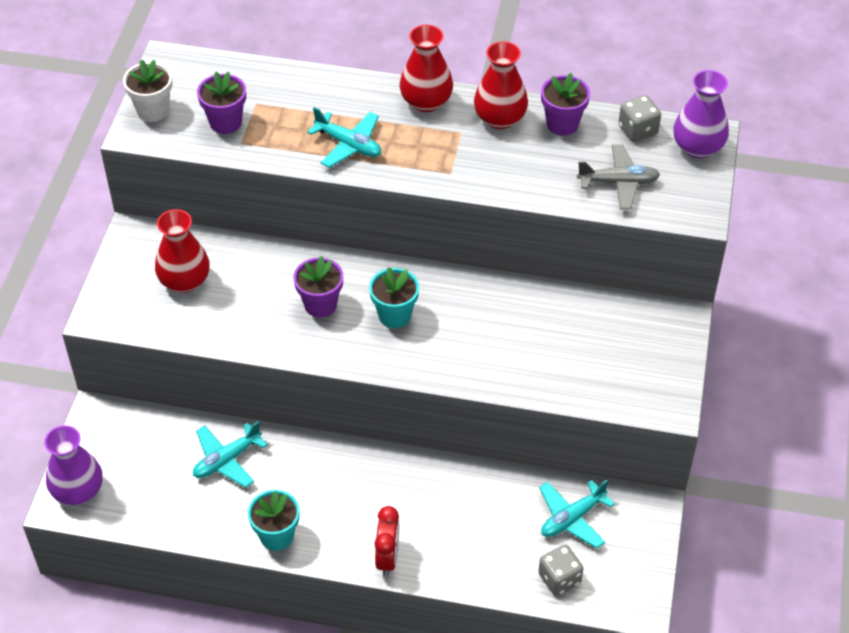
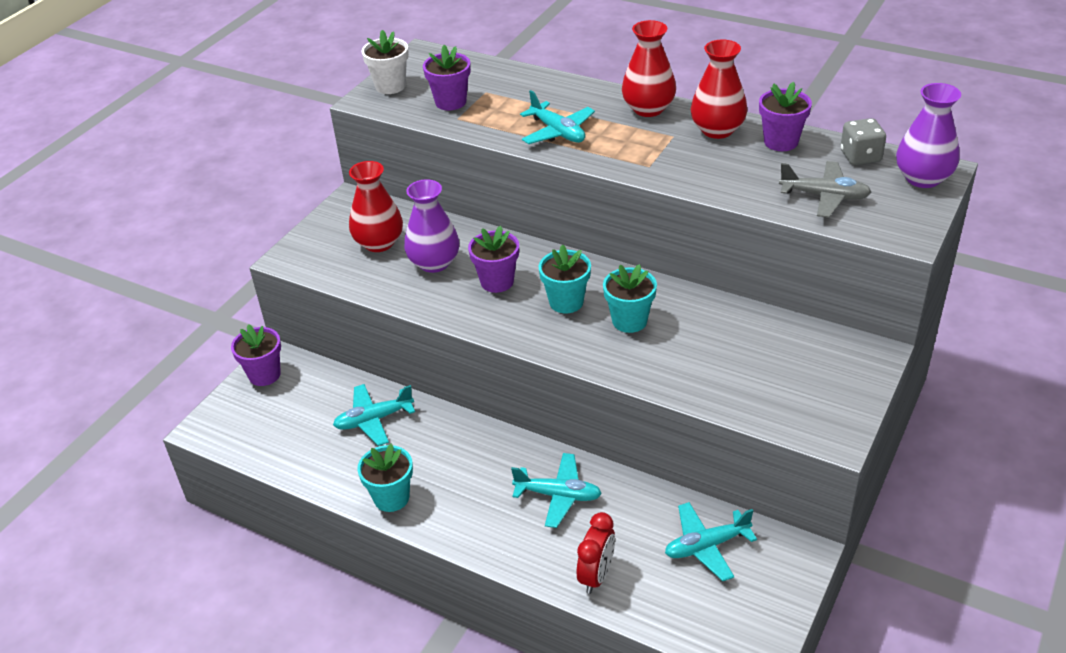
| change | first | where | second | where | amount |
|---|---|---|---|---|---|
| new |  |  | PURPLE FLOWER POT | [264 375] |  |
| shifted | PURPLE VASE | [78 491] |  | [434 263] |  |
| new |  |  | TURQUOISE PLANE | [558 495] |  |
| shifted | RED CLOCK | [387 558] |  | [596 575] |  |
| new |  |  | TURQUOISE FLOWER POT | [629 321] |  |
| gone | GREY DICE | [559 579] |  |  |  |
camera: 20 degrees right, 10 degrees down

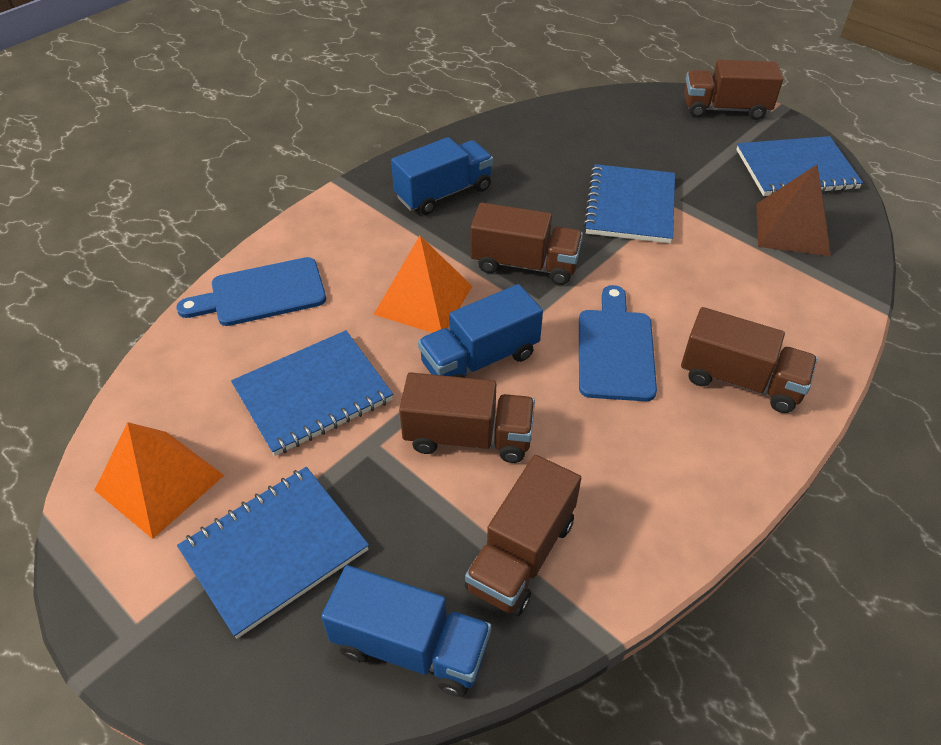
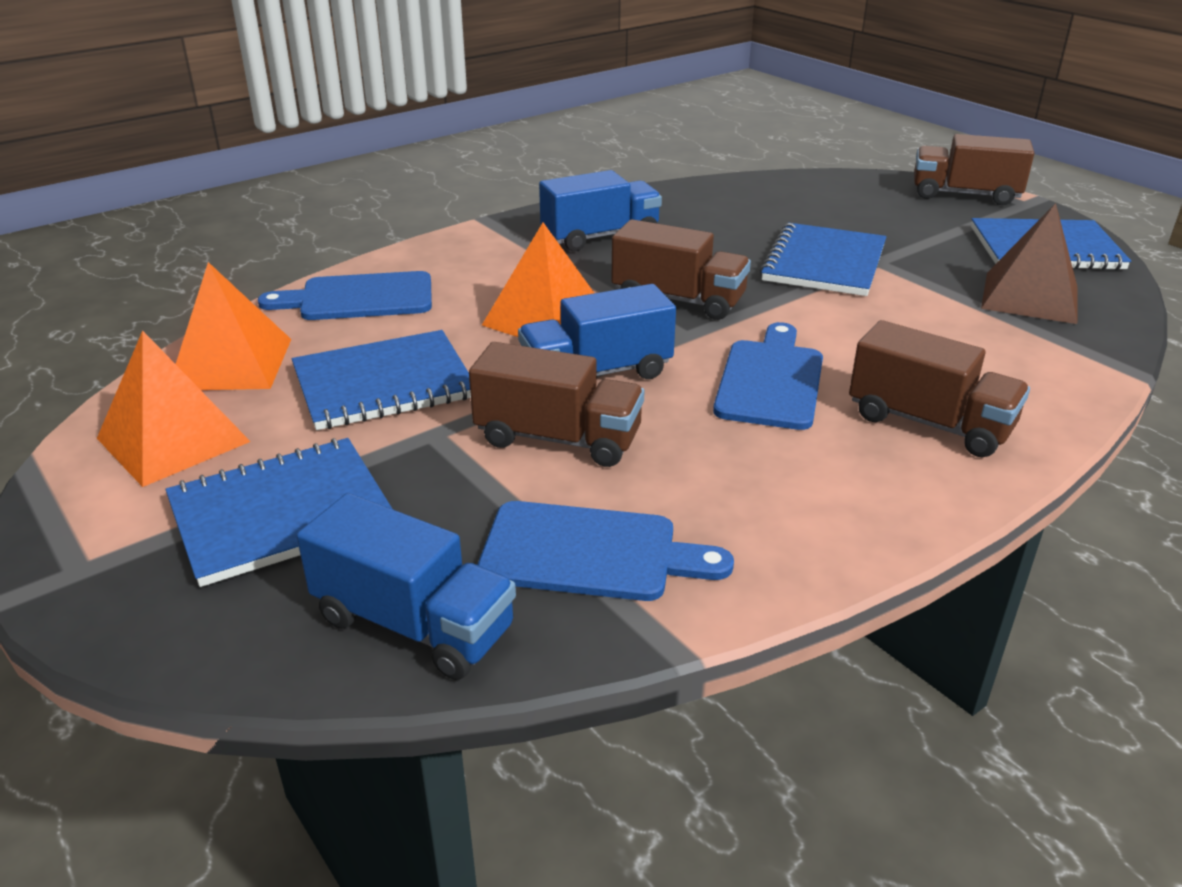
| change | first | where | second | where | amount |
|---|---|---|---|---|---|
| new |  |  | ORANGE PYRAMID | [231 363] |  |
| swapped | BROWN TRUCK | [521 554] | BLUE CUTTING BOARD | [590 553] |  |
camera: 10 degrees right, 15 degrees down

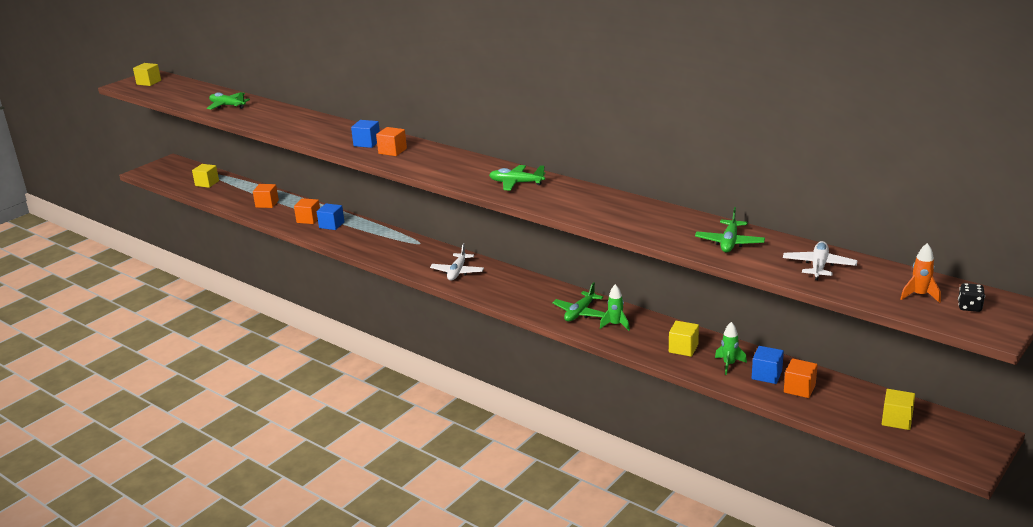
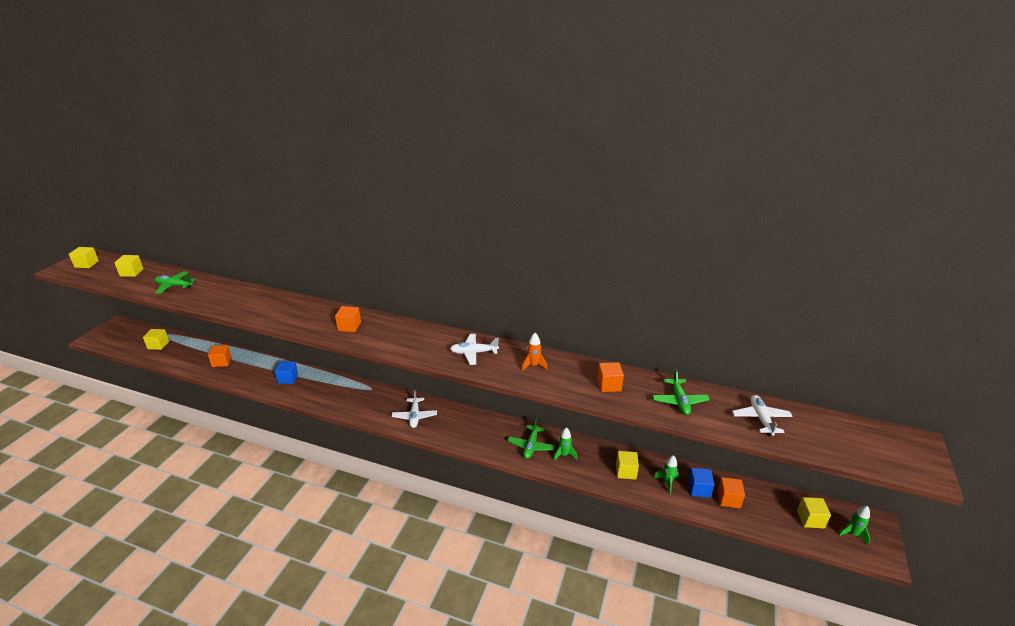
| change | first | where | second | where | amount |
|---|---|---|---|---|---|
| new |  |  | YELLOW CUBE | [131 272] |  |
| repainted | GREEN PLANE | [516 183] | WHITE PLANE | [473 353] |  |
| shifted | ORANGE ROCKET | [919 295] |  | [533 365] |  |
| shifted | ORANGE CUBE | [309 219] |  | [609 385] |  |
| new |  |  | GREEN ROCKET | [852 534] |  |
| gone | BLUE CUBE | [367 143] |  |  |  |
| gone | BLACK DICE | [969 307] |  |  |  |
camera: 20 degrees left, 5 degrees up

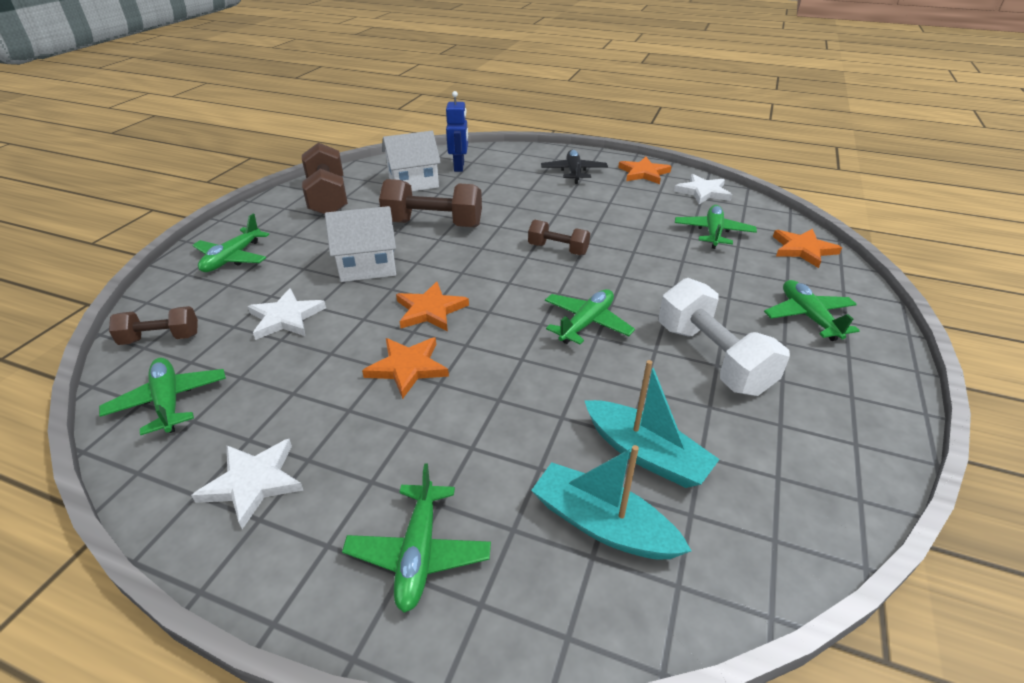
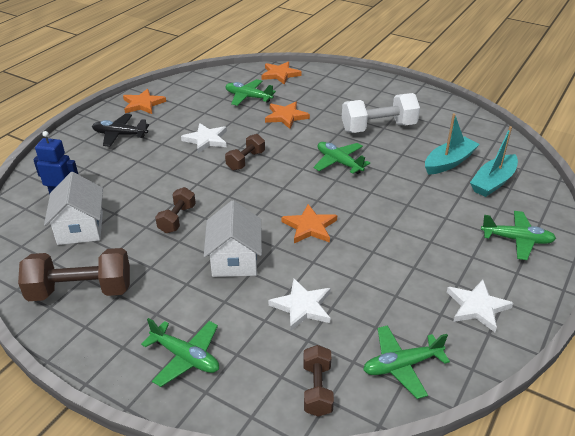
| change | first | where | second | where | amount |
|---|---|---|---|---|---|
| scaled | BROWN DUMBBELL | [433 224] |  | [177 219] | x0.58 |
| shifted | WHITE STAR | [703 192] |  | [206 140] |  |
| shifted | ORANGE STAR | [407 367] |  | [286 116] |  |
| gone | GREEN PLANE | [808 317] |  |  |  |
camera: 80 degrees left, 0 degrees up

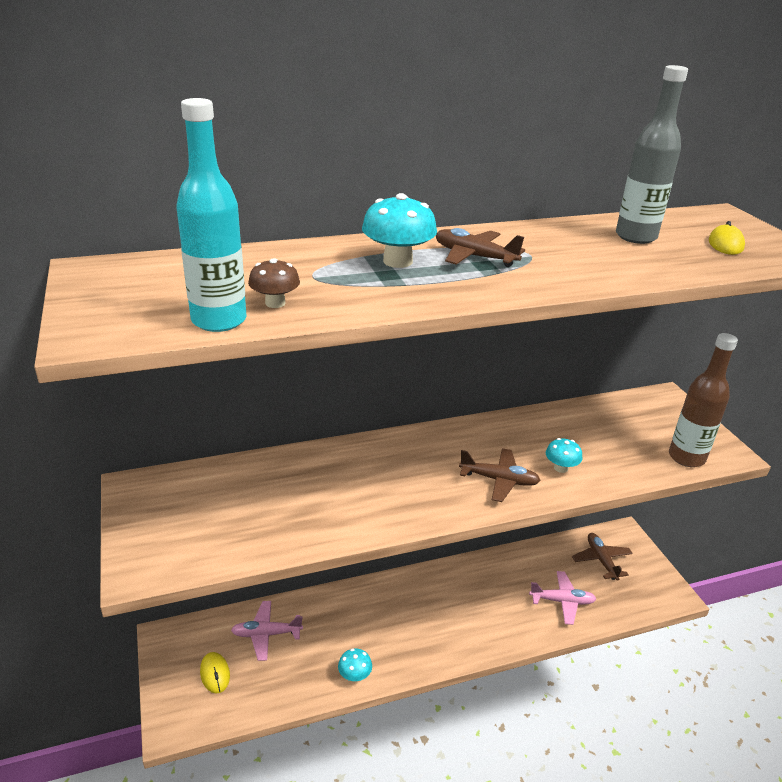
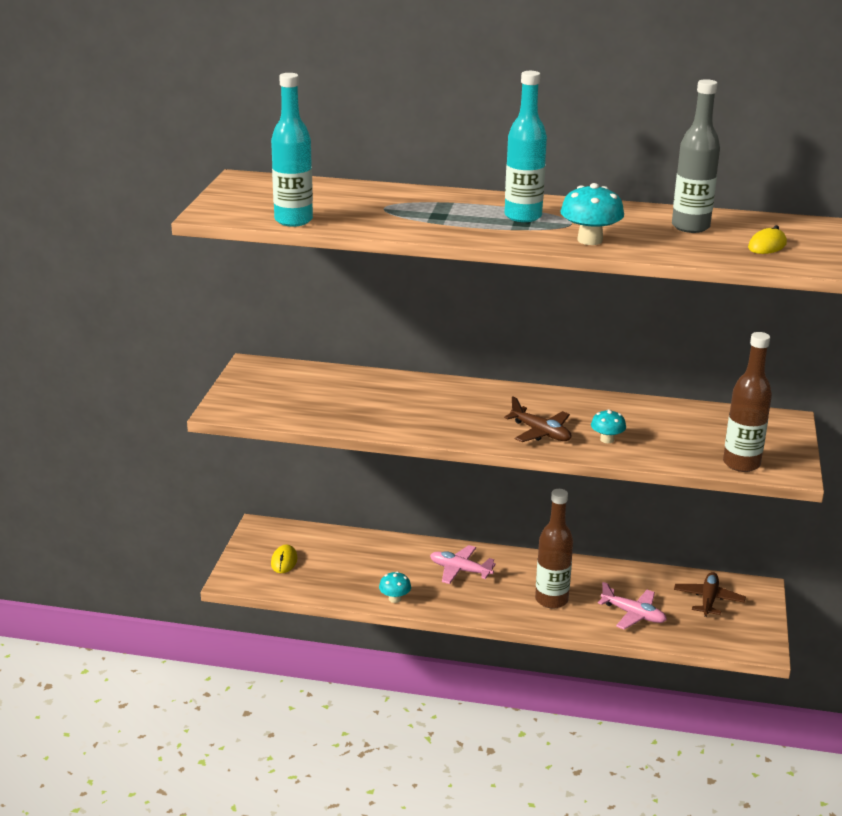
| change | first | where | second | where | amount |
|---|---|---|---|---|---|
| shifted | PINK PLANE | [266 634] |  | [460 570] |  |
| swapped | BROWN PLANE | [474 257] | TURQUOISE BOTTLE | [523 216] |  |
| new |  |  | BROWN BOTTLE | [551 600] |  |
| shifted | TURQUOISE MUSHROOM | [397 261] |  | [590 240] |  |
| gone | BROWN MUSHROOM | [275 303] |  |  |  |
camera: 30 degrees right, 5 degrees down

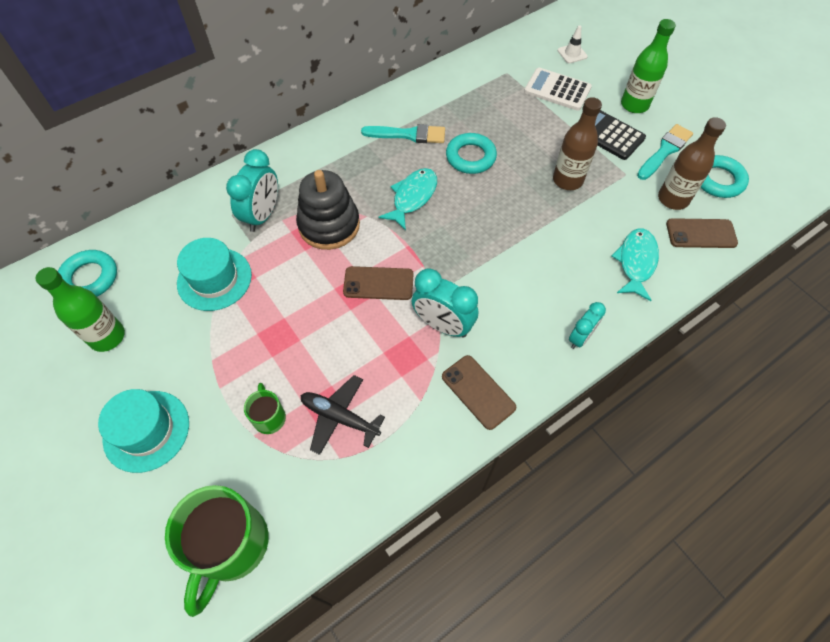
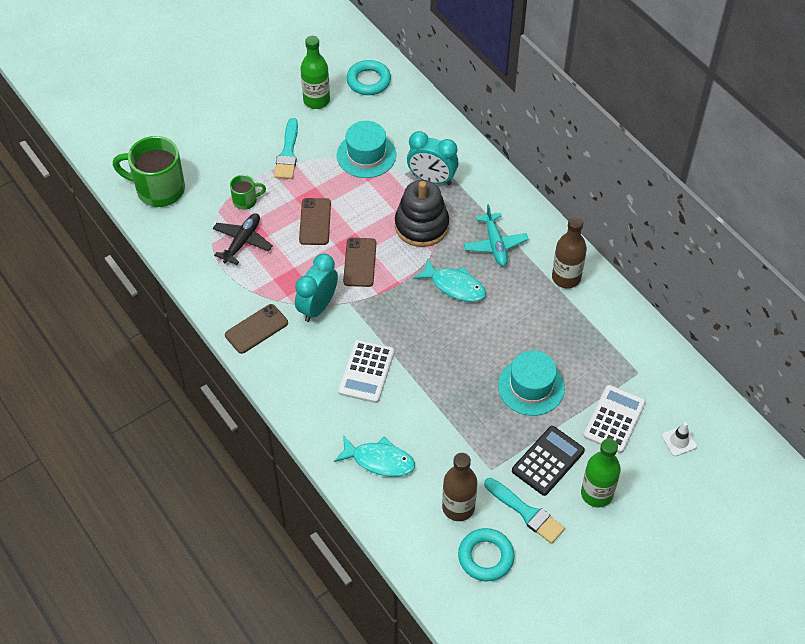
| change | first | where | second | where | amount |
|---|---|---|---|---|---|
| shifted | TURQUOISE BRUSH | [408 135] |  | [288 153] |  |
| shifted | BROWN PHONE | [701 233] |  | [315 222] |  |
| new |  |  | WHITE CALCULATOR | [366 372] |  |
| new |  |  | TURQUOISE PLANE | [495 244] |  |
| shifted | TURQUOISE HAT | [146 430] |  | [531 387] |  |
| shifted | BROWN BOTTLE | [567 180] |  | [566 278] |  |
| gone | TURQUOISE RING | [470 157] |  |  |  |
| gone | TURQUOISE CLOCK | [580 338] |  |  |  |
camera: 90 degrees right, 5 degrees down

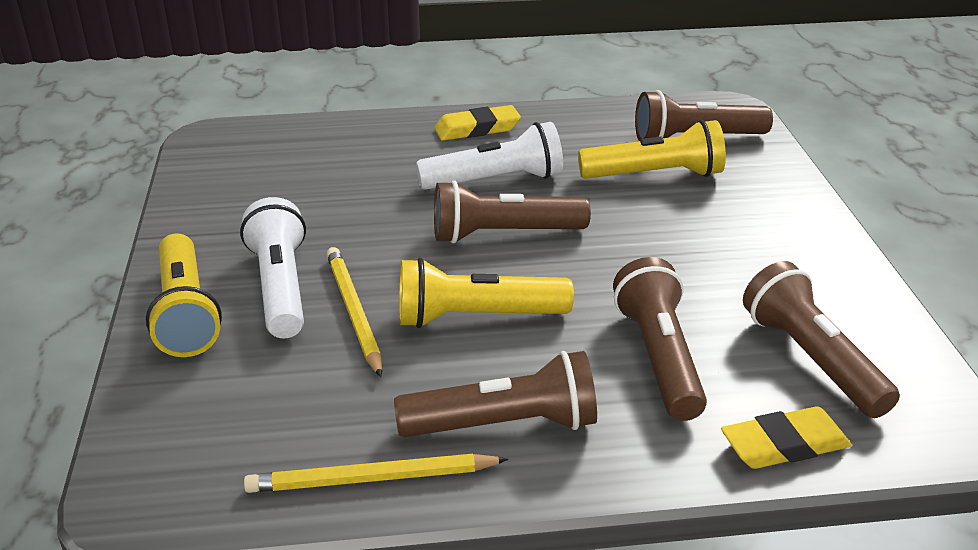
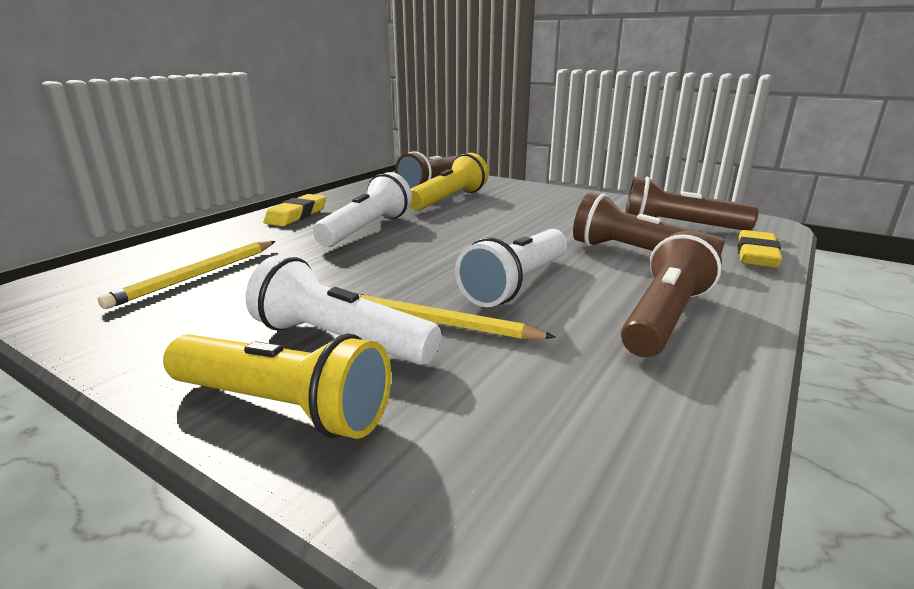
| change | first | where | second | where | amount |
|---|---|---|---|---|---|
| shifted | YELLOW PENCIL | [372 479] |  | [197 276] |  |
| repainted | YELLOW FLASHLIGHT | [476 317] | WHITE FLASHLIGHT | [517 284] |  |
| gone | BROWN FLASHLIGHT | [503 234] |  |  |  |
camera: 50 degrees left, 10 degrees down

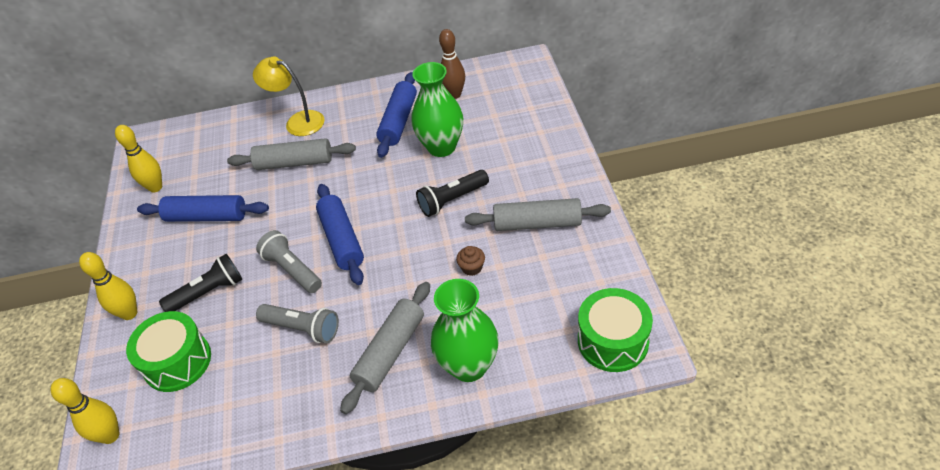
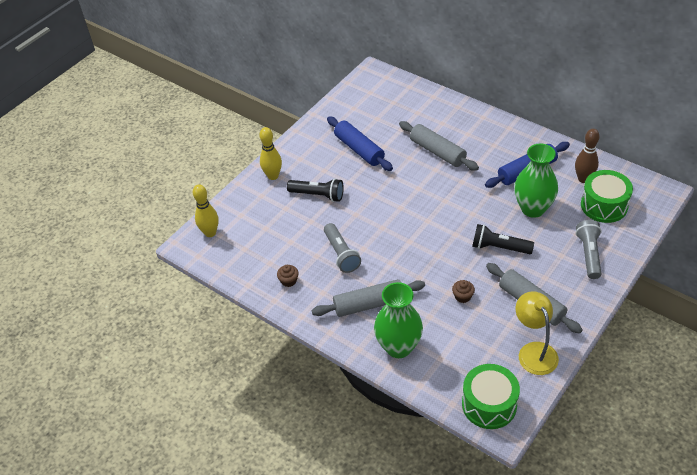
| change | first | where | second | where | amount |
|---|---|---|---|---|---|
| new |  |  | BROWN CUPCAKE | [289 281] |  |
| shifted | YELLOW LAMP | [298 121] |  | [534 351] |  |
| shifted | GREY FLASHLIGHT | [292 270] |  | [589 254] |  |
| shifted | GREEN DRUM | [177 362] |  | [604 205] |  |
| gone | YELLOW BOWLING PIN | [155 187] |  |  |  |
| gone | BLUE ROLLING PIN | [342 240] |  |  |  |
camera: 45 degrees right, 0 degrees up

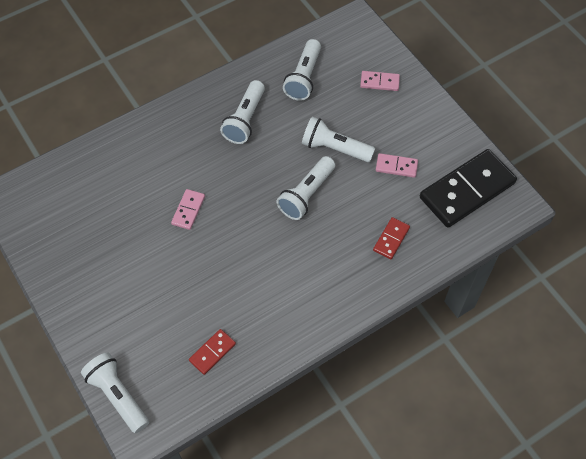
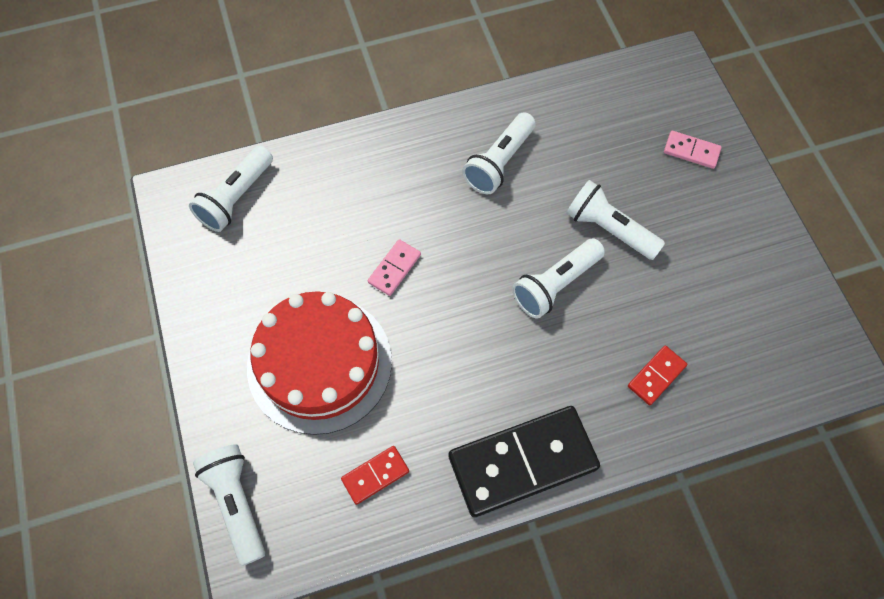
| change | first | where | second | where | amount |
|---|---|---|---|---|---|
| shifted | WHITE FLASHLIGHT | [304 77] |  | [236 198] |  |
| new |  |  | RED CAKE | [319 363] |  |
| shifted | BLACK DOMINO | [467 190] |  | [523 462] |  |
| gone | PINK DOMINO | [396 166] |  |  |  |
camera: 15 degrees right, 5 degrees up

